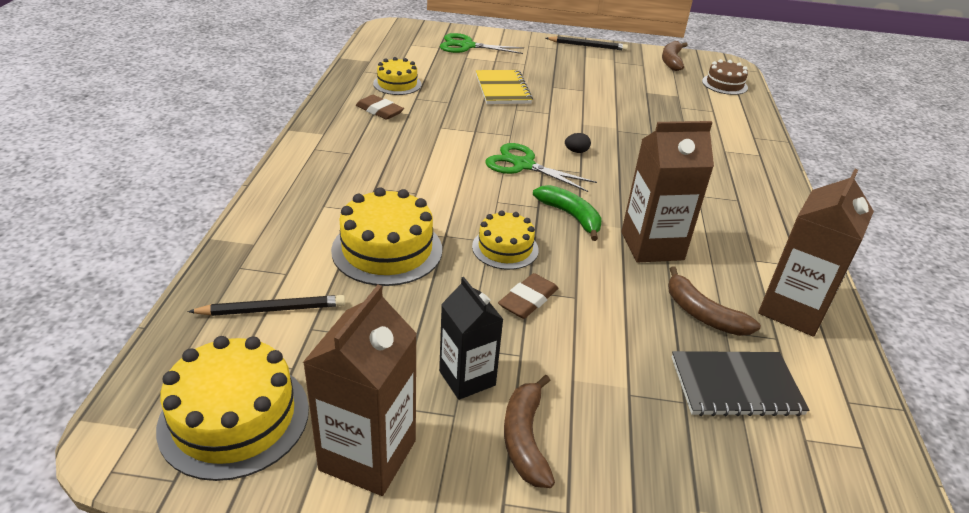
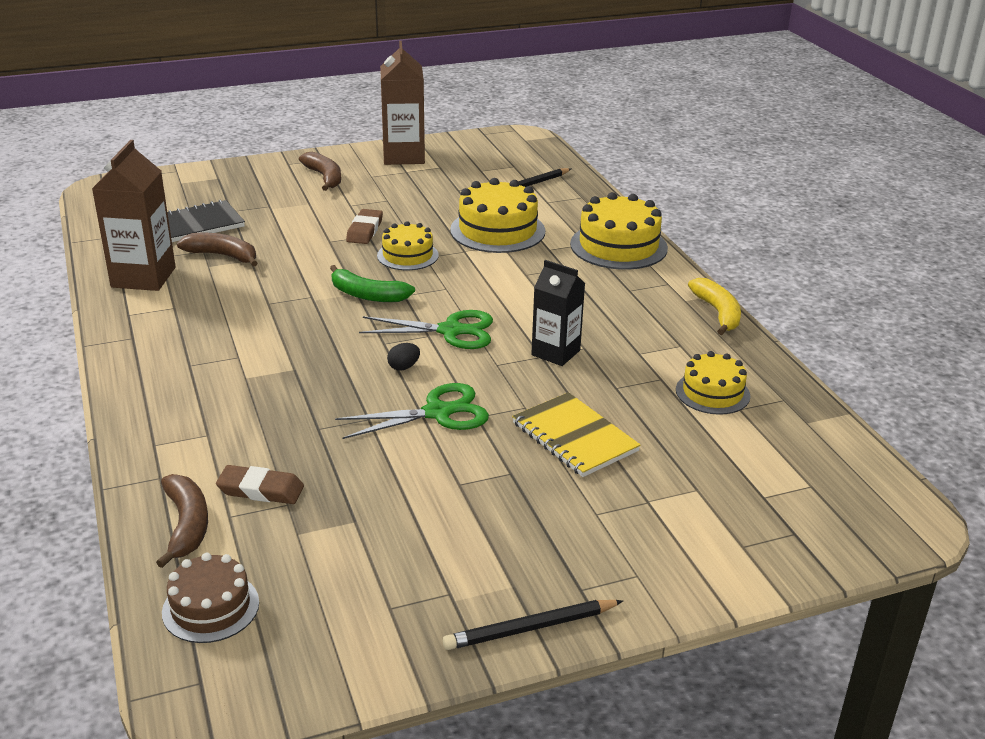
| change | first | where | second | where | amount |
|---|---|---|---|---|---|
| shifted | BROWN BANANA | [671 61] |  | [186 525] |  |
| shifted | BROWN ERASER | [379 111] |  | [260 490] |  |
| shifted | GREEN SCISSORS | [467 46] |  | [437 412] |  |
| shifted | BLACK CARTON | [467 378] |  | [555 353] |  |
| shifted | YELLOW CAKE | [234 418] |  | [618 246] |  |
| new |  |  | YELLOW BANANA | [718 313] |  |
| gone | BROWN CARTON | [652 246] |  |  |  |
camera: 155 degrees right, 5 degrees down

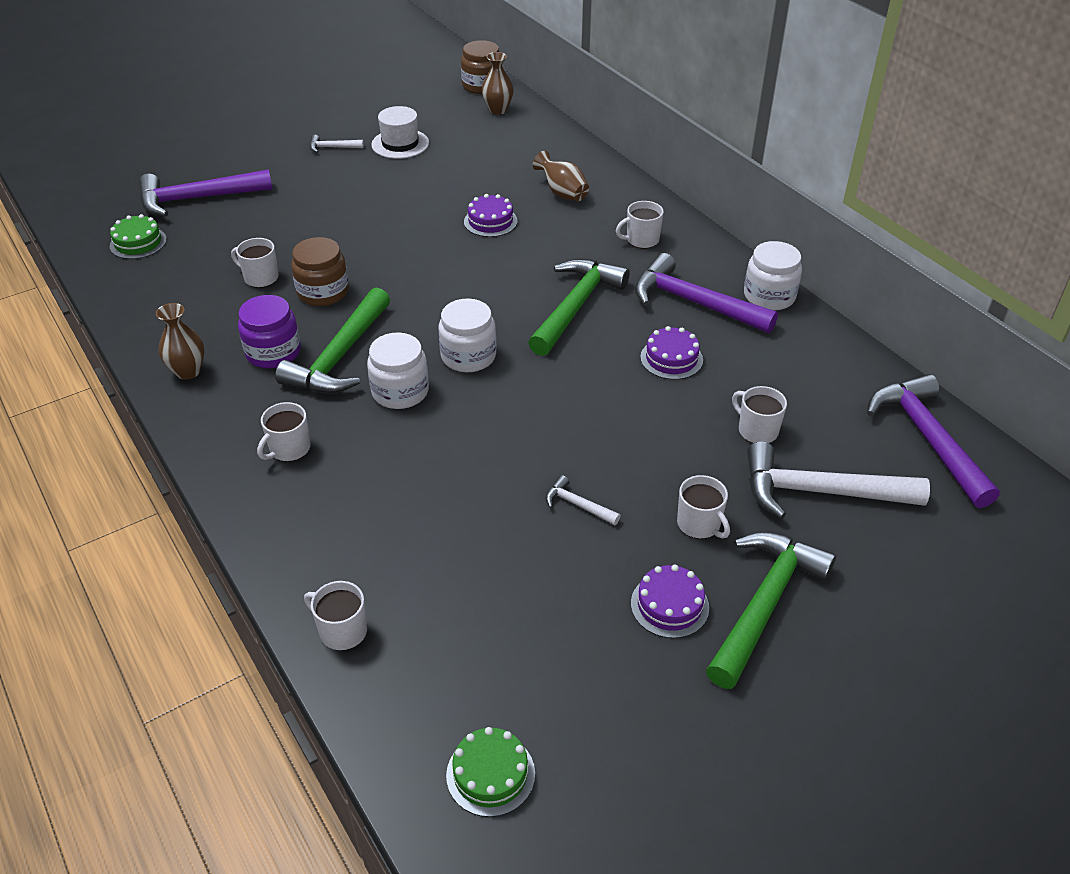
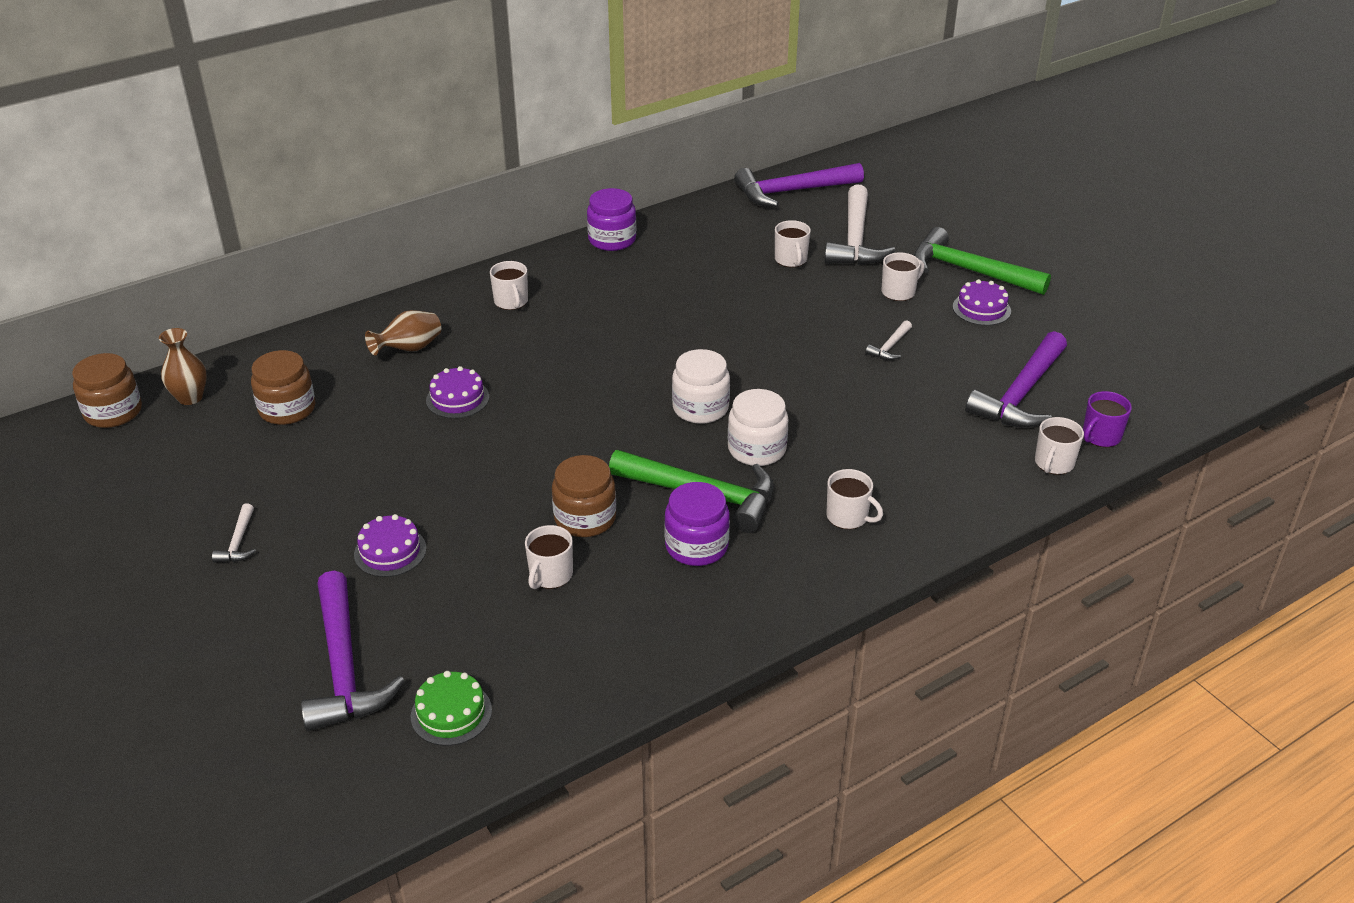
| change | first | where | second | where | amount |
|---|---|---|---|---|---|
| new |  |  | BROWN JAR | [287 409] |  |
| shifted | PURPLE CAKE | [671 358] |  | [390 551] |  |
| repainted | WHITE JAR | [769 296] | PURPLE JAR | [612 240] |  |
| rotated | WHITE MUG | [757 430] |  | [791 260] | 60 degrees counterclockwise |
| shifted | PURPLE HAMMER | [693 303] |  | [1021 394] |  |
| new |  |  | PURPLE MUG | [1100 436] |  |
| gone | BROWN VASE | [188 371] |  |  |  |
| gone | WHITE HAT | [400 144] |  |  |  |
| gone | GREEN CAKE | [490 774] |  |  |  |
| gone | GREEN HAMMER | [576 306] |  |  |  |
camera: 90 degrees left, 5 degrees down

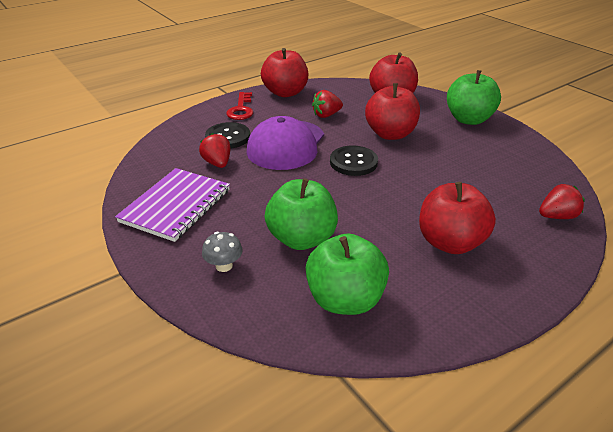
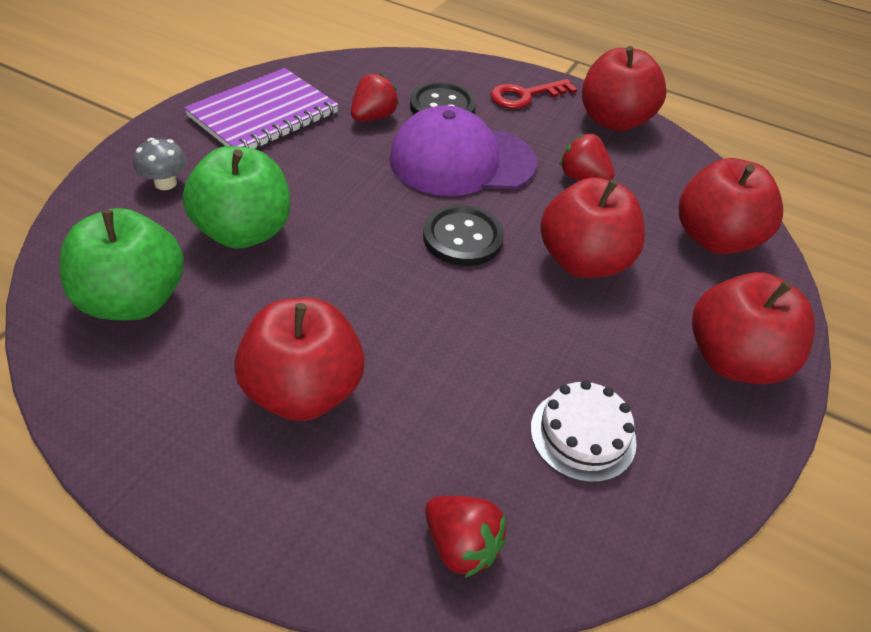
| change | first | where | second | where | amount |
|---|---|---|---|---|---|
| rotated | PURPLE NOTEBOOK | [176 206] |  | [263 115] | 45 degrees counterclockwise |
| new |  |  | WHITE CAKE | [583 434] |  |
| repainted | GREEN APPLE | [468 119] | RED APPLE | [733 360] |  |
camera: 60 degrees right, 10 degrees up

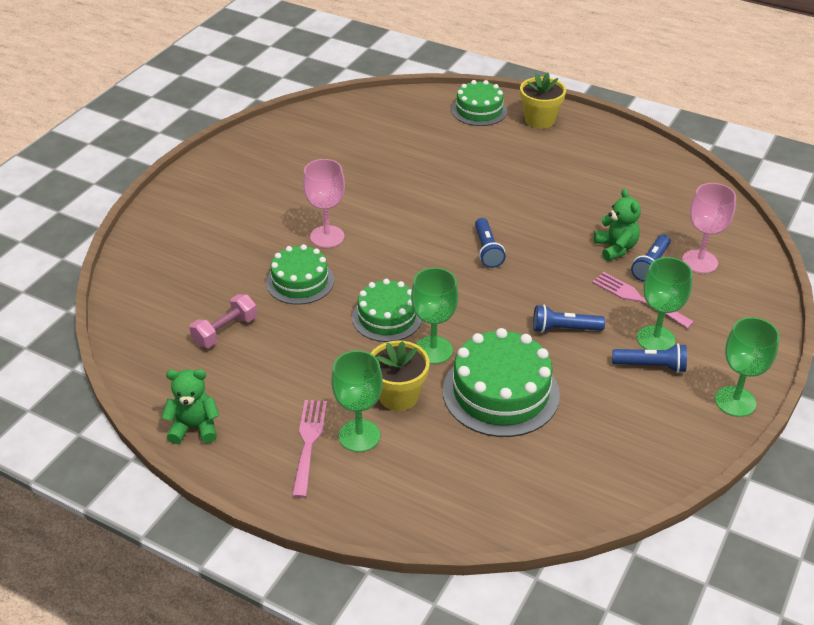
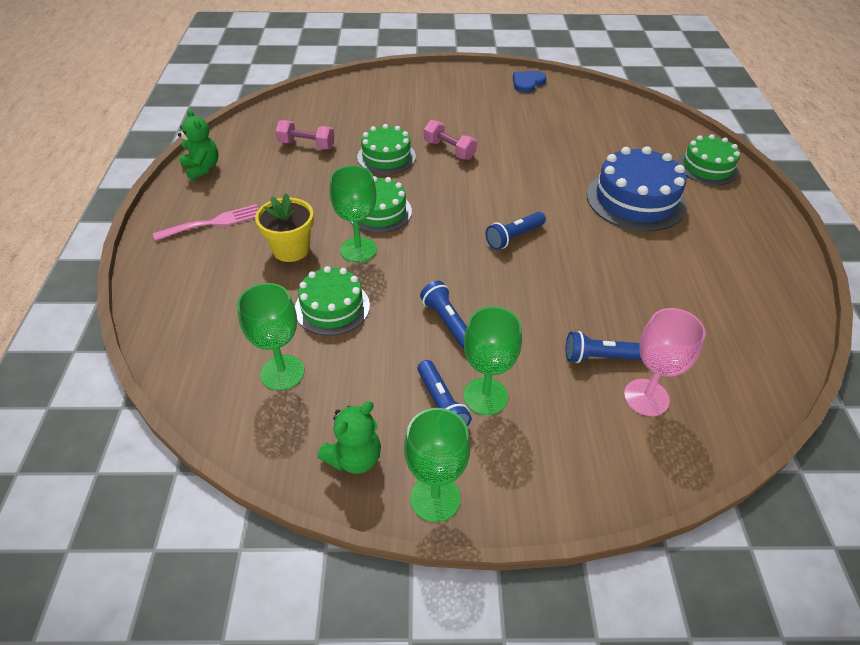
| change | first | where | second | where | amount |
|---|---|---|---|---|---|
| shifted | GREEN GOBLET | [359 436] |  | [282 372] |  |
| scaled | GREEN CAKE | [500 392] |  | [332 307] | x0.65 |
| shifted | GREEN TEDDY BEAR | [615 248] |  | [354 458] |  |
| swapped | PINK GOBLET | [327 236] | PINK DUMBBELL | [449 150] |  |
| new |  |  | BLUE HEART | [527 83] |  |
| new |  |  | BLUE CAKE | [635 200] |  |
| gone | YELLOW FLOWER POT | [540 120] |  |  |  |
| gone | PINK FORK | [637 299] |  |  |  |
camera: 60 degrees right, 5 degrees up

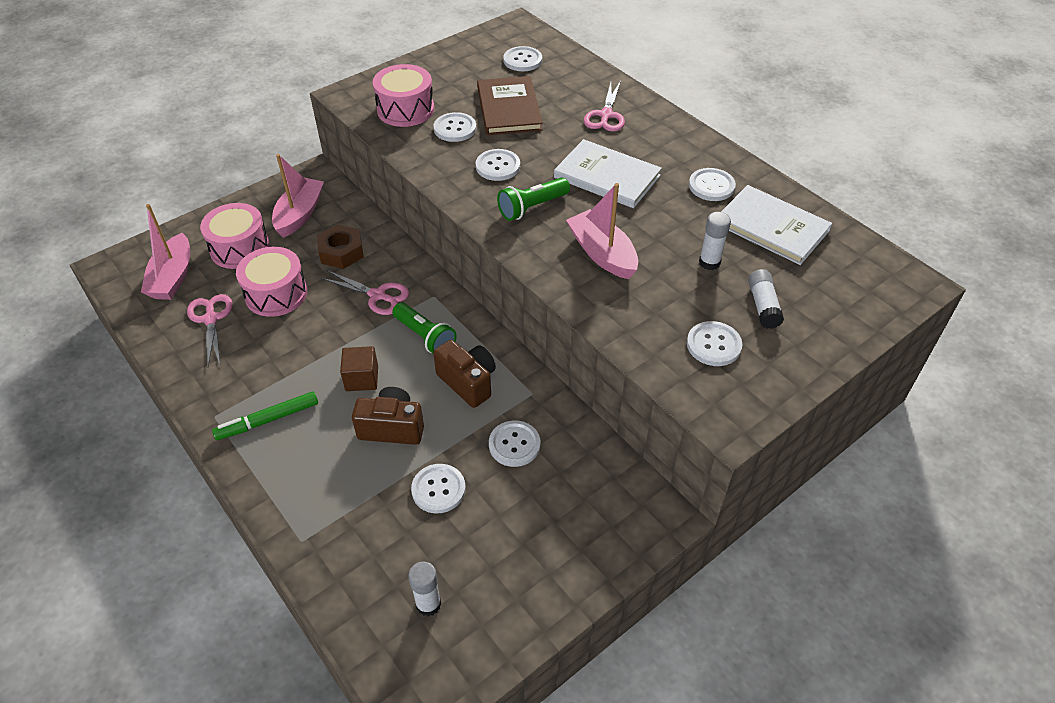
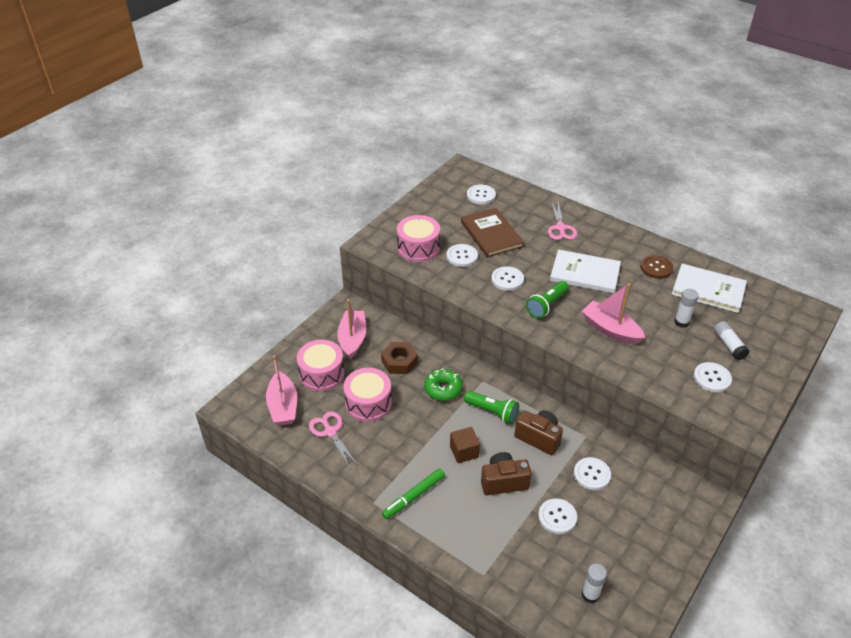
| change | first | where | second | where | amount |
|---|---|---|---|---|---|
| swapped | PINK SCISSORS | [377 296] | GREEN DONUT | [443 389] |  |
| repainted | WHITE BUTTON | [711 186] | BROWN BUTTON | [656 268] |  |
camera: 15 degrees left, 5 degrees down

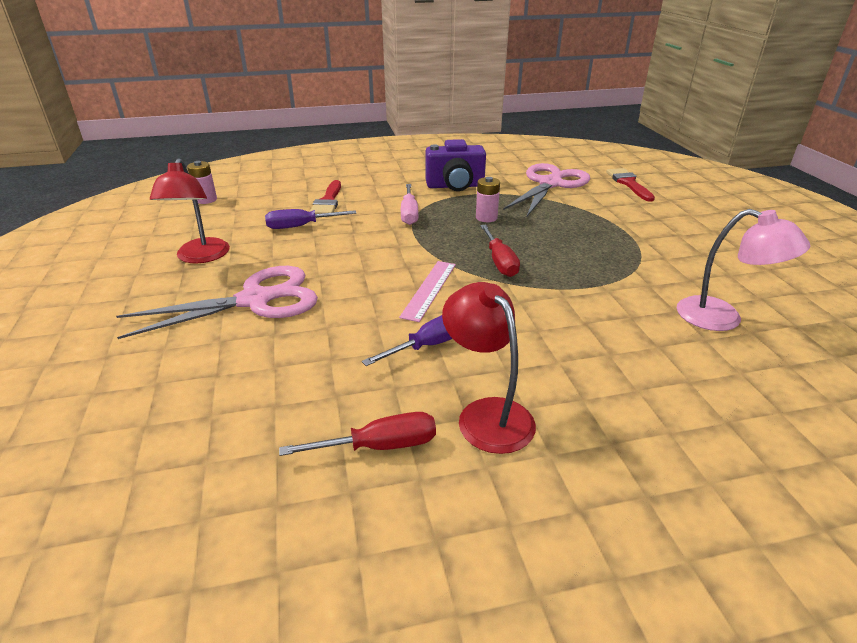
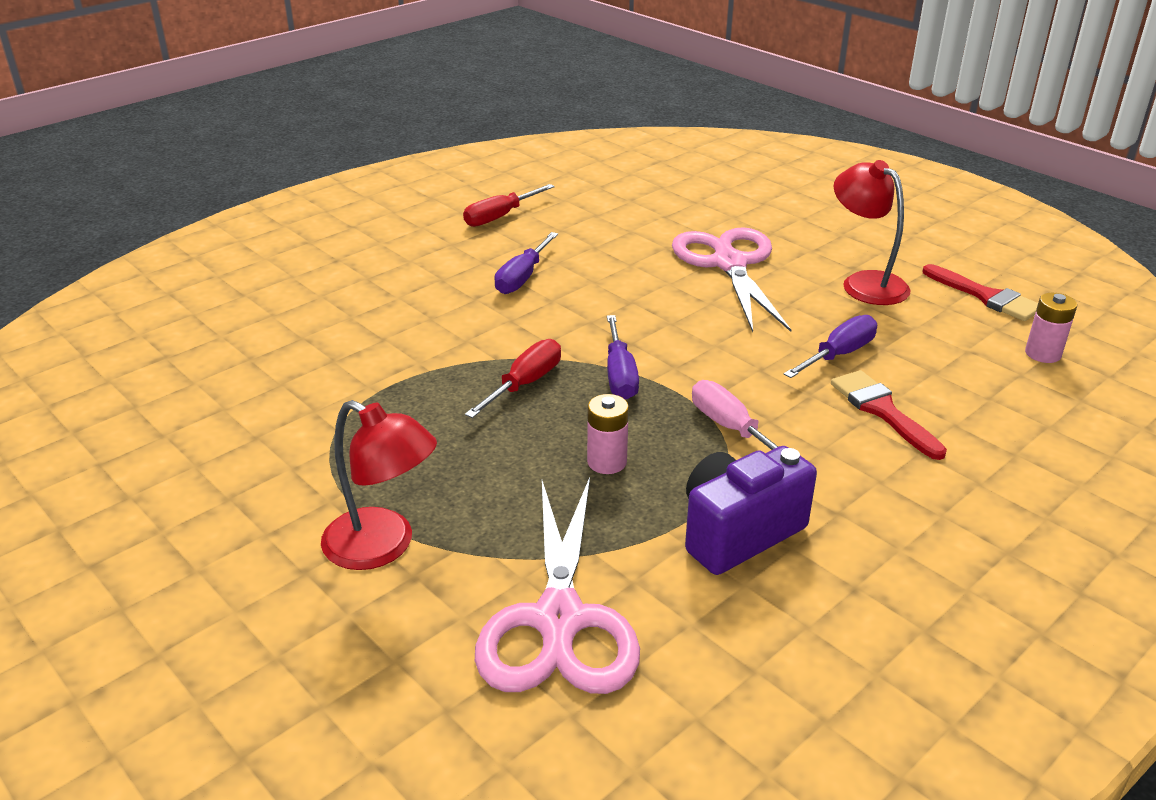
| change | first | where | second | where | amount |
|---|---|---|---|---|---|
| shifted | RED LAMP | [487 414] |  | [383 546] |  |
| rotated | RED SCREWDRIVER | [499 262] |  | [524 384] | 75 degrees clockwise |
| new |  |  | PURPLE SCREWDRIVER | [619 374] |  |
| rotated | PINK SCISSORS | [255 300] |  | [729 264] | 135 degrees clockwise |
| shifted | RED BRUSH | [628 183] |  | [986 296] |  |
| gone | PINK RULER | [429 289] |  |  |  |
| gone | PINK LAMP | [722 318] |  |  |  |
camera: 150 degrees right, 0 degrees up

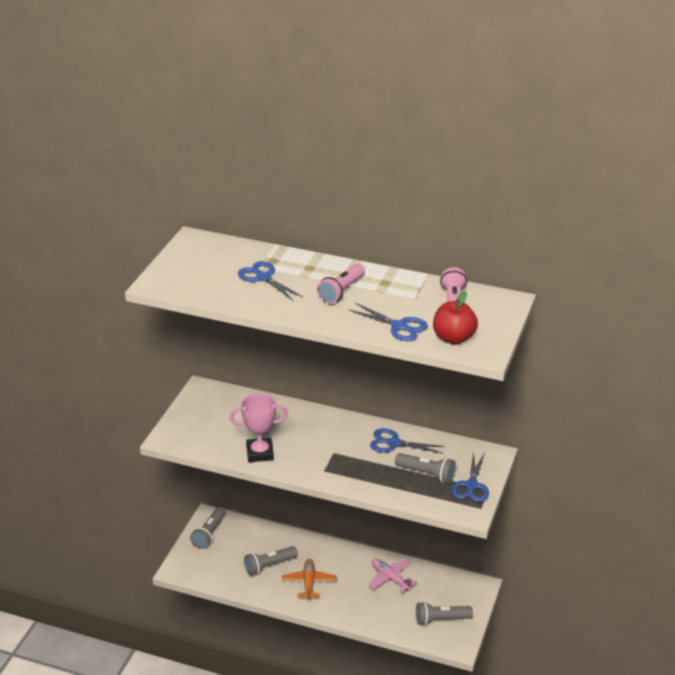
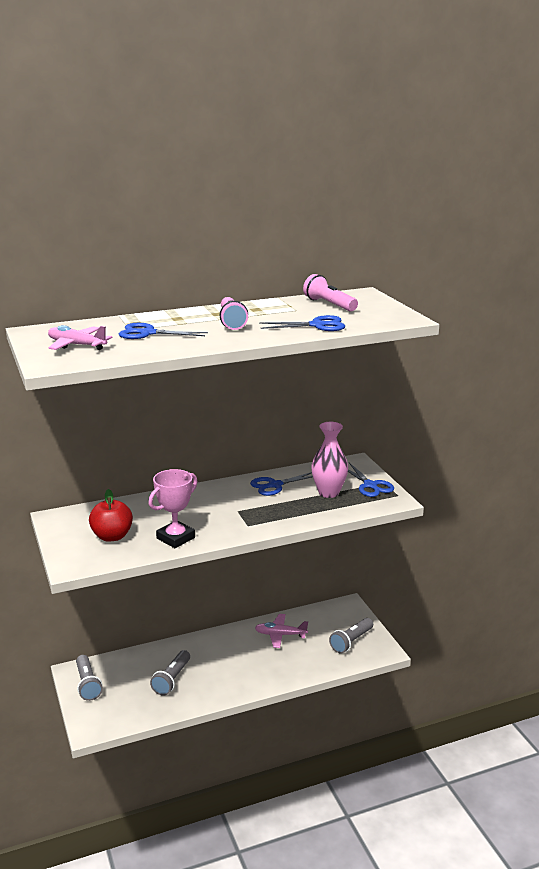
| change | first | where | second | where | amount |
|---|---|---|---|---|---|
| new |  |  | PINK PLANE | [77 345] |  |
| shifted | RED APPLE | [453 338] |  | [112 536] |  |
| swapped | GREY FLASHLIGHT | [427 474] | PINK VASE | [328 493] |  |
| gone | ORANGE PLANE | [309 582] |  |  |  |
camera: 40 degrees left, 10 degrees down

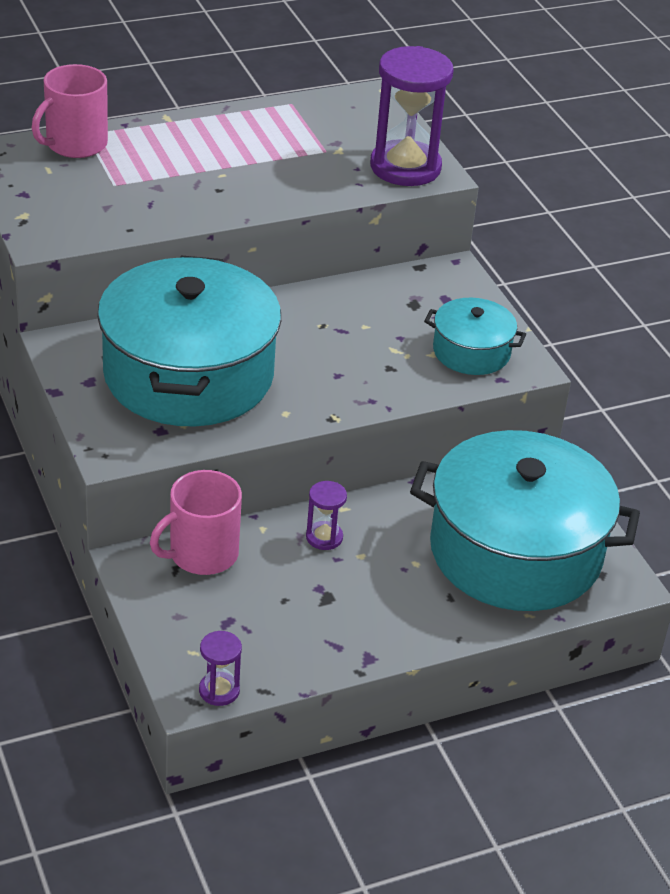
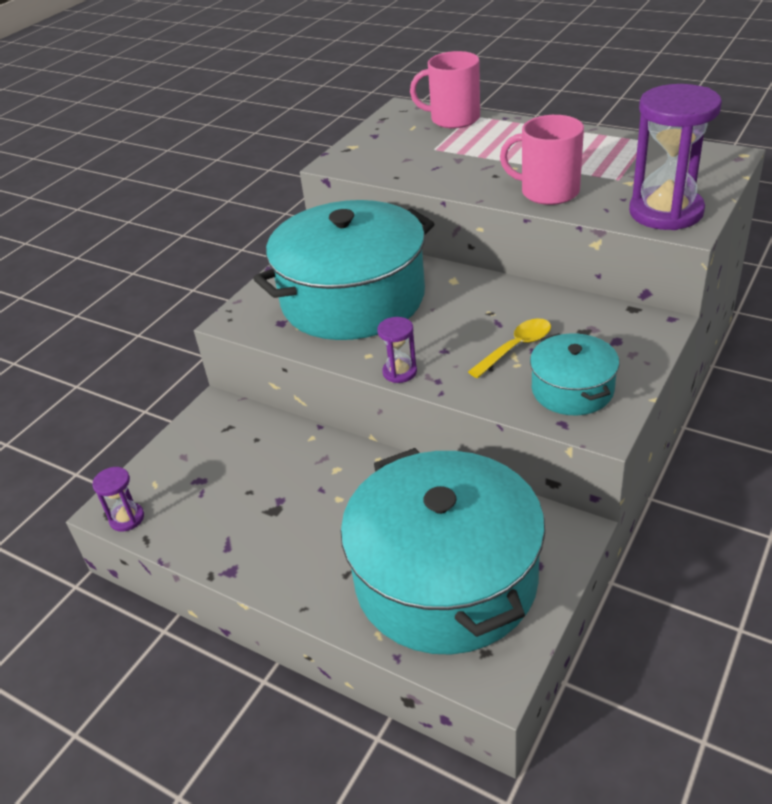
| change | first | where | second | where | amount |
|---|---|---|---|---|---|
| shifted | PURPLE HOURGLASS | [324 537] |  | [399 372] |  |
| new |  |  | YELLOW SPOON | [516 348] |  |
| shifted | PINK MUG | [202 554] |  | [548 192] |  |
camera: 60 degrees right, 0 degrees up

